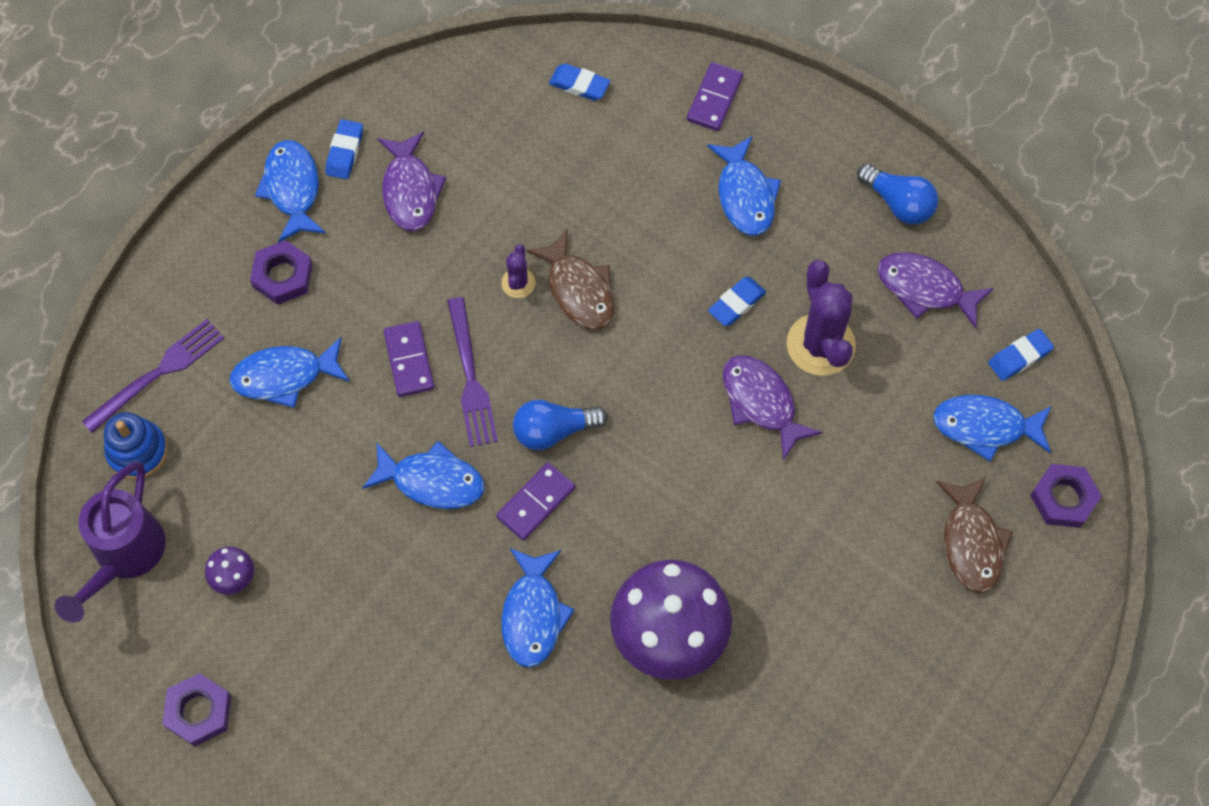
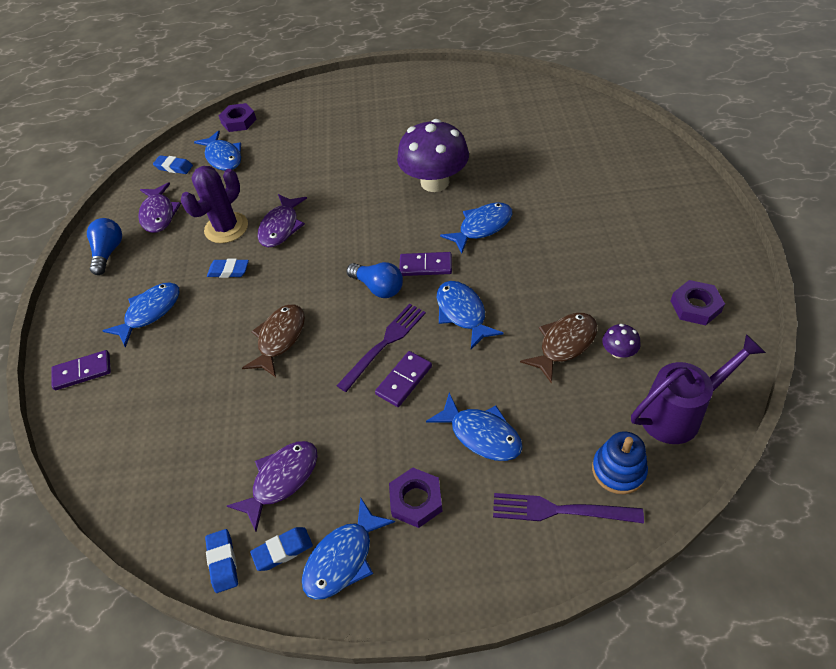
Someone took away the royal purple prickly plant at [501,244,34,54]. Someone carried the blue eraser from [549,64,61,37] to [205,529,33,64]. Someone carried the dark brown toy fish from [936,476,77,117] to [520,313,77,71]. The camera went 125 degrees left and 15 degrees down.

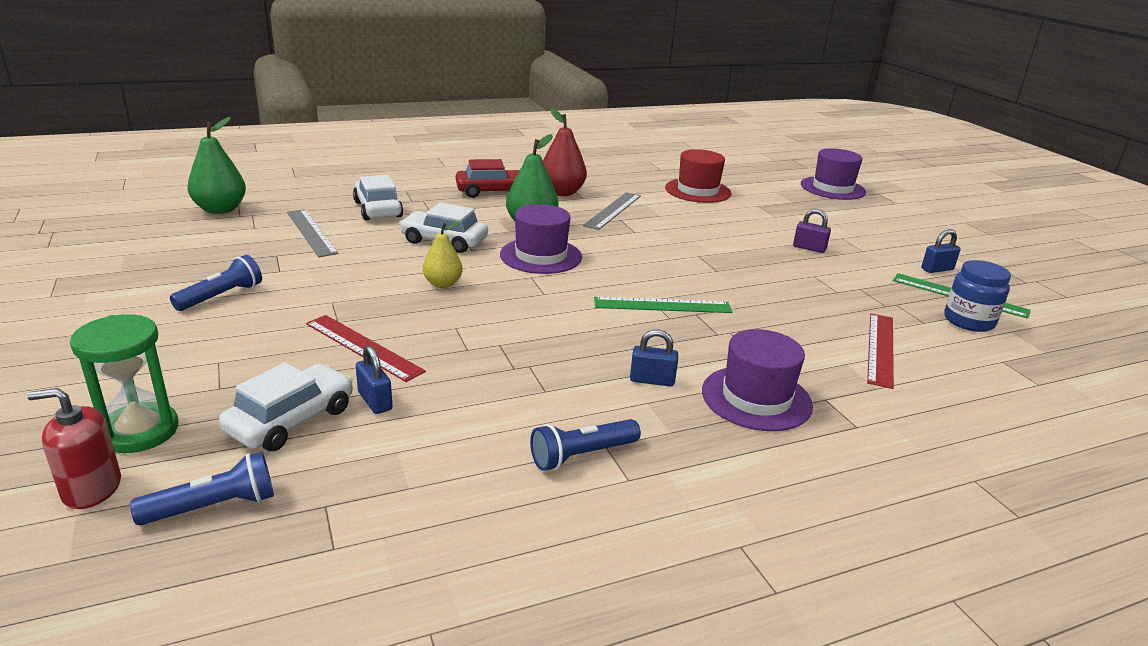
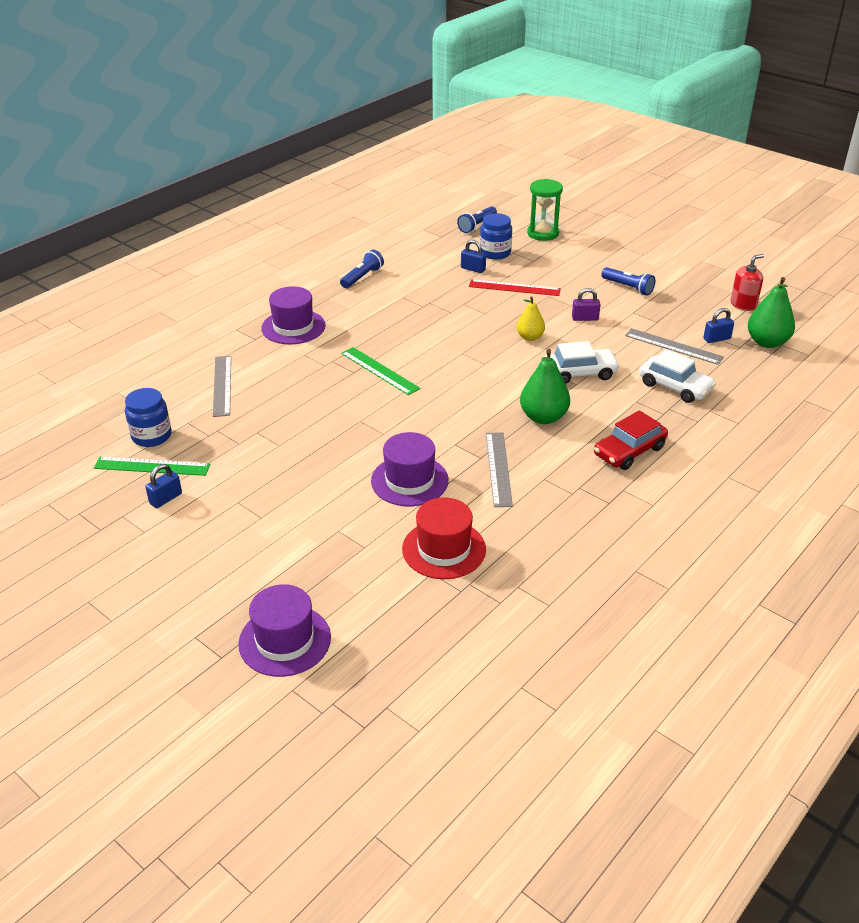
Someone carried the red soap dispenser from [27,388,94,121] to [731,254,33,57]. Someone rotated the blue flashlight at [170,255,92,56] by 60 degrees counterclockwise. Someone swapped the snow-white toy car at [219,362,134,89] for the blue jar at [480,213,32,47]. Someone carried the royal purple top hat from [500,204,82,70] to [371,432,78,74]. Someone took away the red pear at [543,108,44,88]. Someone rotated the green straightedge at [594,297,138,16] by 75 degrees clockwise. Someone carried the blue small lock from [630,329,48,58] to [703,308,31,35]. Someone carried the royal purple small lock from [793,209,38,44] to [572,288,29,33]. Someone repainted the red straightedge at [867,313,27,76], which became the grey straightedge at [213,356,18,61]. The camera went 155 degrees right and 10 degrees up.

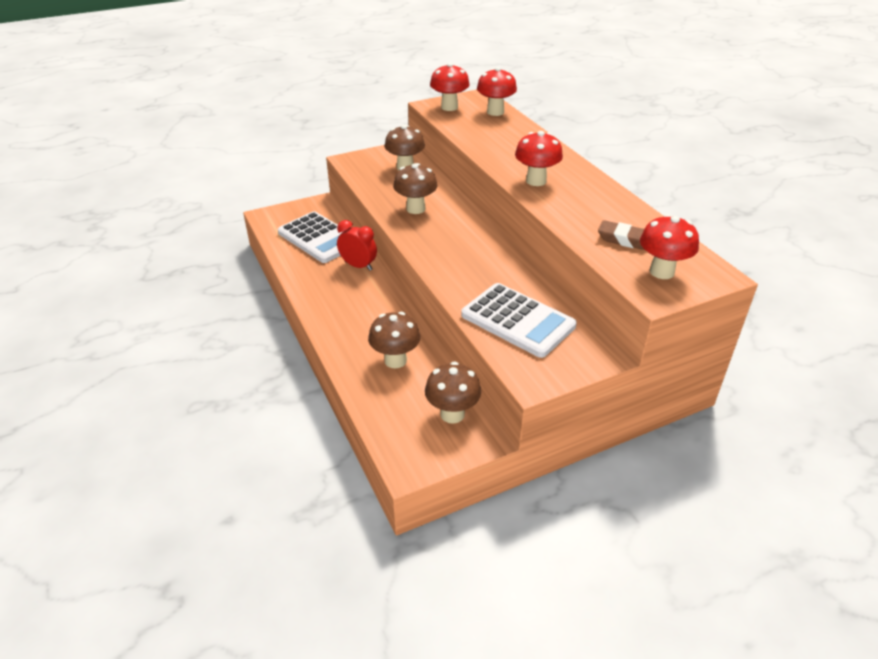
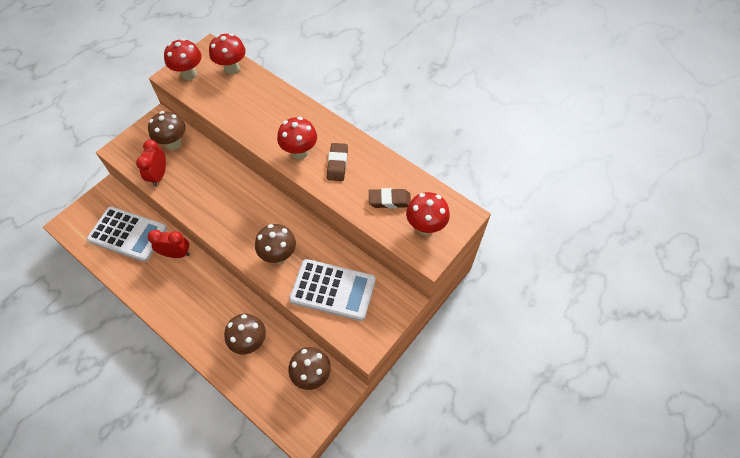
Someone carried the dark brown mushroom from [393,163,44,51] to [255,224,41,40]. Someone put down the red clock at [136,139,30,47]. Someone put down the dark brown eraser at [327,143,21,38]. The camera went 25 degrees left and 20 degrees up.

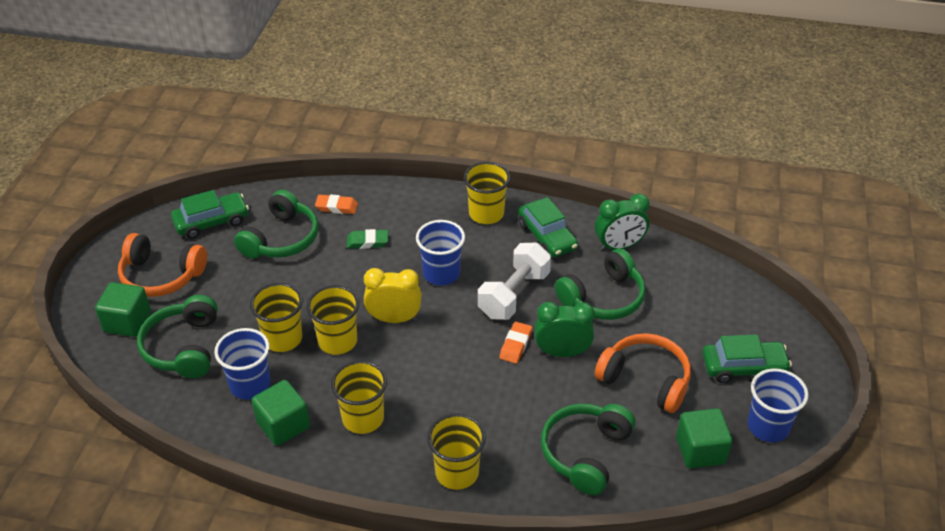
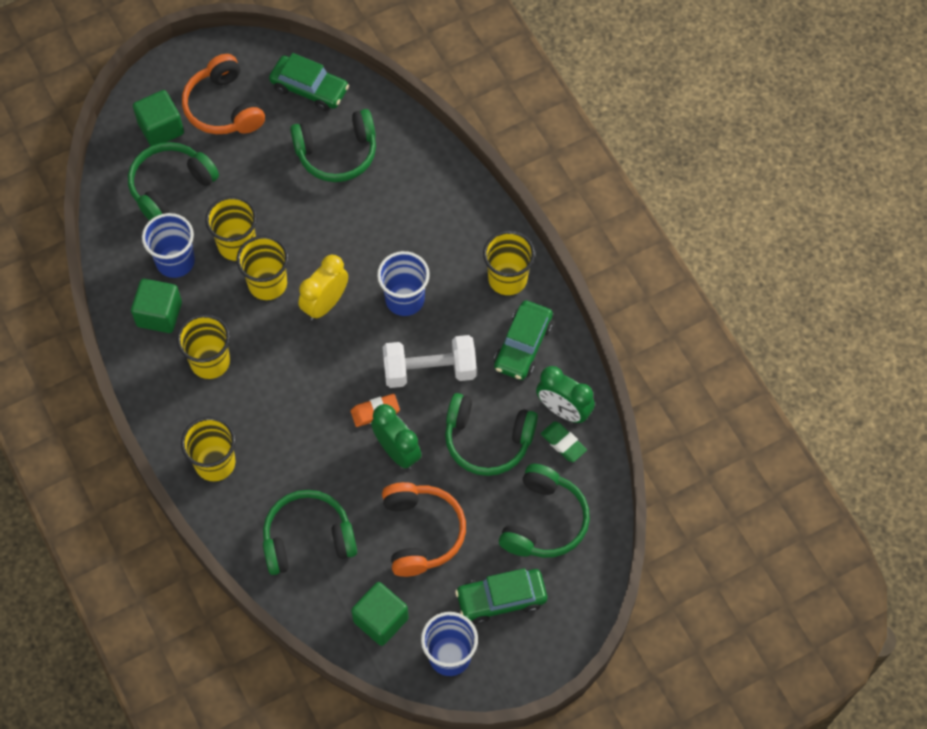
Someone took away the orange-coloured eraser at [315,194,43,20]. Someone carried the green eraser from [347,229,41,20] to [541,422,46,40]. Someone rotated the golden clock at [364,268,58,55] by 105 degrees counterclockwise. Someone rotated the green toy car at [702,335,90,48] by 120 degrees clockwise. Someone put down the green headset at [499,464,91,94]. The camera went 50 degrees right and 20 degrees up.

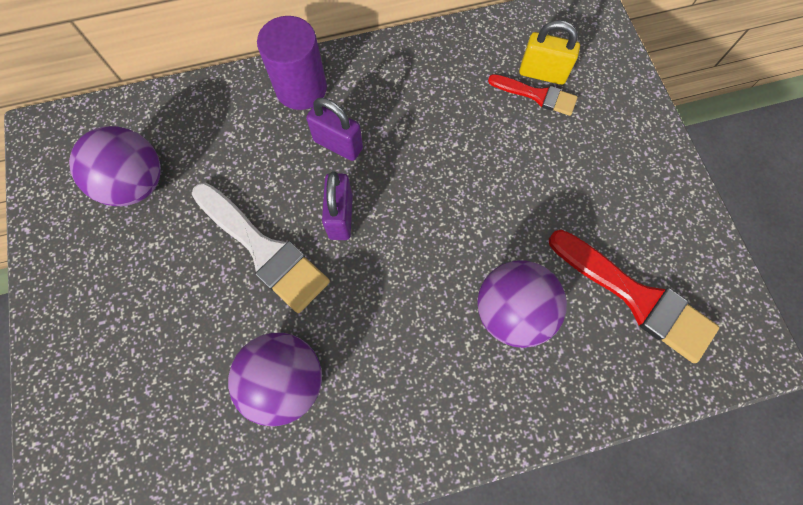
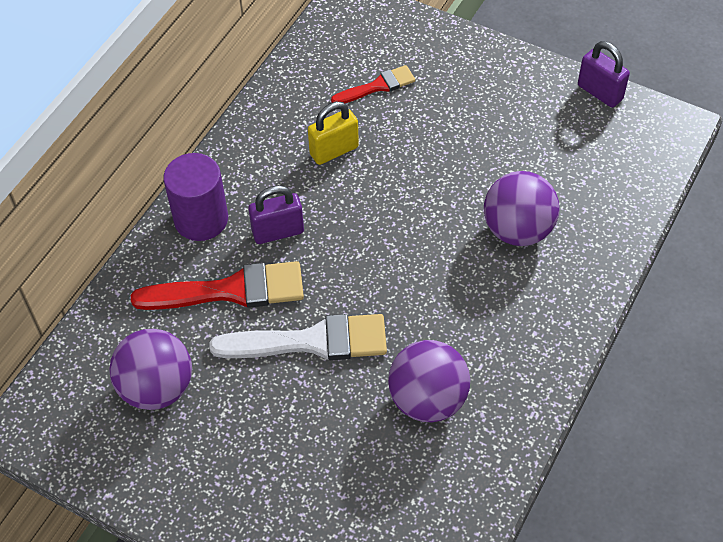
Someone carried the royal purple small lock from [322,171,31,69] to [578,41,52,67]. Someone carried the golden small lock from [519,20,61,65] to [308,102,51,63]. Someone carried the red paintbrush from [549,230,170,133] to [131,261,173,49]. The camera went 45 degrees left and 15 degrees down.

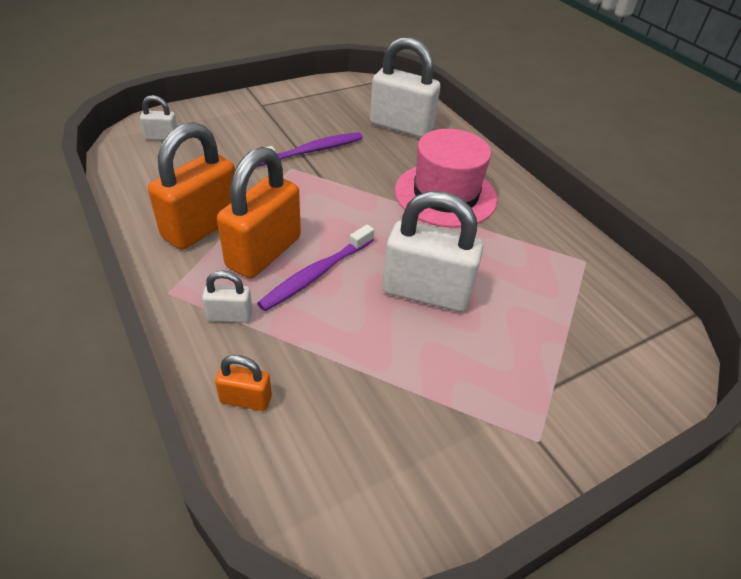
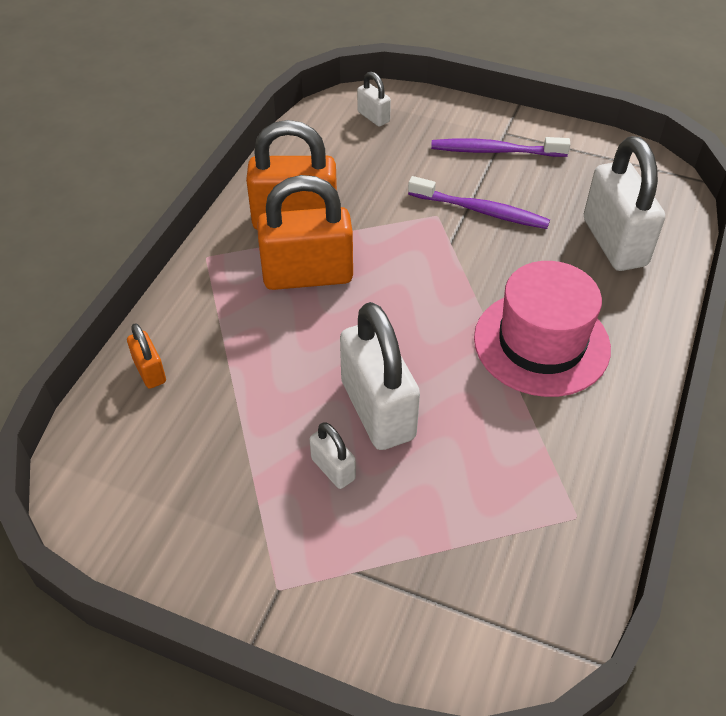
Someone carried the snow-white small lock from [202,271,51,52] to [310,422,46,67]. Someone carried the royal purple tooth brush from [257,225,117,86] to [431,137,139,20]. The camera went 55 degrees right and 5 degrees up.

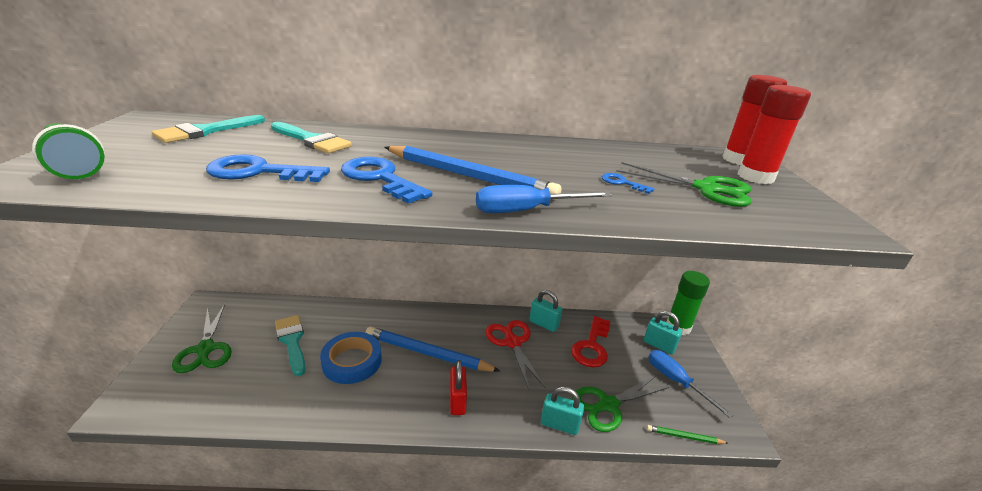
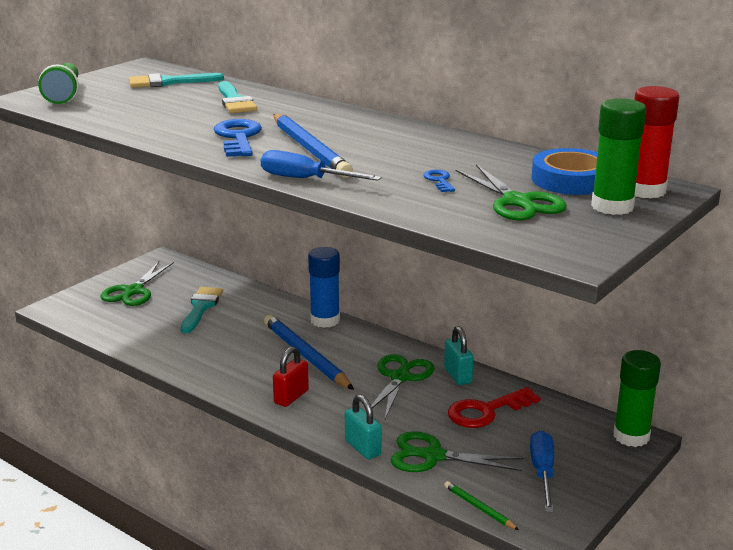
Someone took away the blue latchkey at [206,154,124,28]. Someone carried the blue tape from [320,332,62,52] to [532,148,66,47]. Someone repainted the red pair of scissors at [485,320,61,69], which became the green pair of scissors at [371,354,63,65]. Someone took away the teal small lock at [644,311,38,44]. Someone repainted the red stick of glue at [738,85,73,99], which became the green stick of glue at [591,98,55,117]. Someone put down the blue stick of glue at [308,247,32,81]. The camera went 40 degrees right and 5 degrees down.

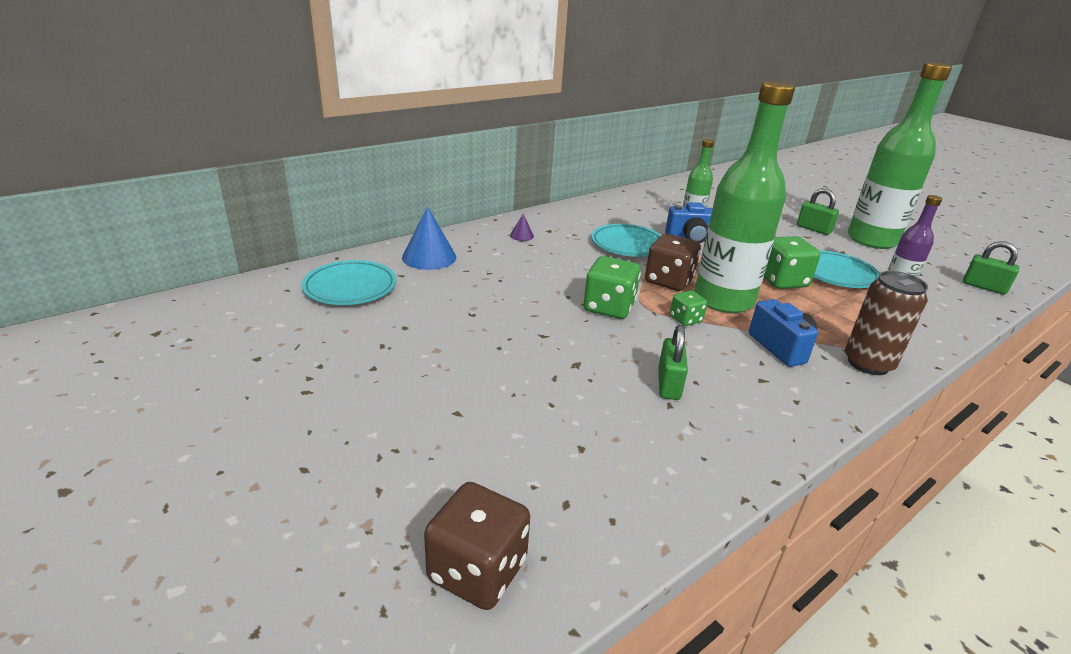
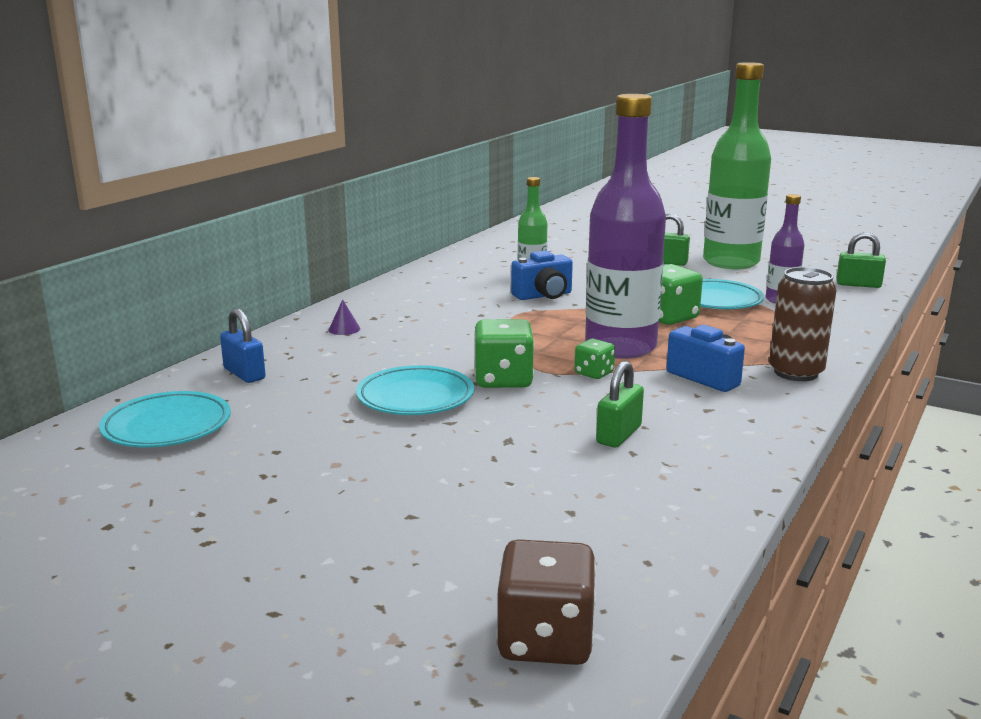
Someone swapped the blue cone at [402,206,54,64] for the blue small lock at [220,308,46,75]. Someone carried the teal flat dish from [591,224,70,33] to [356,365,118,50]. Someone took away the dark brown game die at [645,234,56,57]. Someone rotated the green small lock at [658,325,30,75] by 45 degrees clockwise. Someone repainted the green flask at [694,81,101,232], which became the royal purple flask at [585,94,81,265]. The camera went 20 degrees left and 10 degrees down.

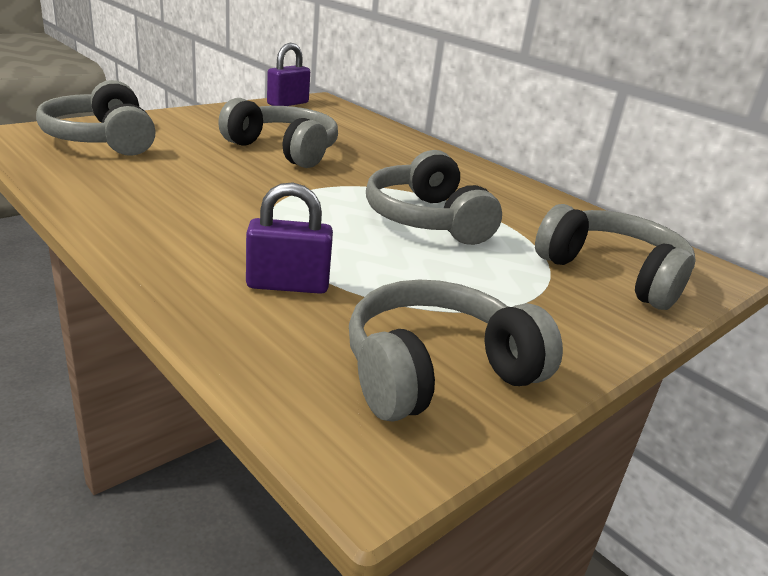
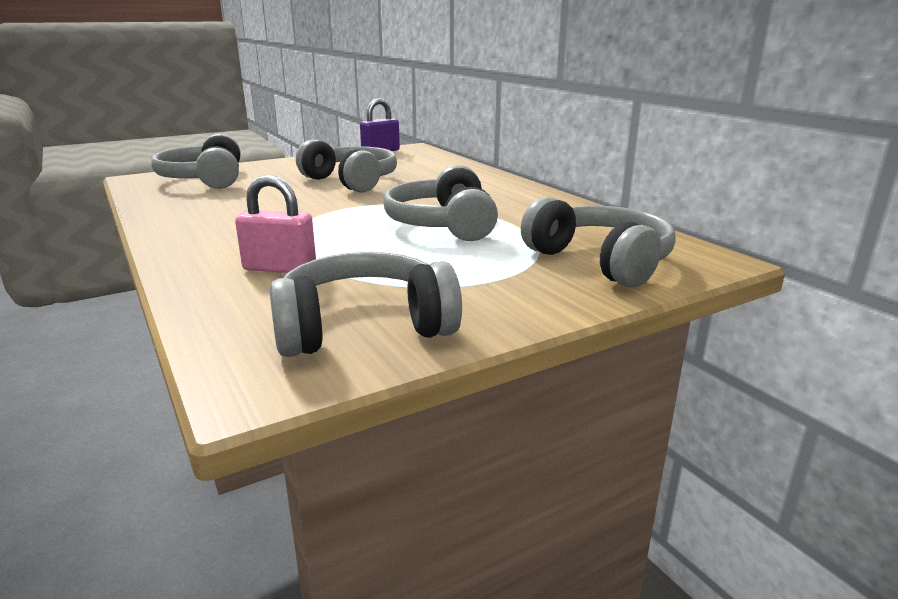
Someone repainted the royal purple small lock at [246,182,87,112], which became the rosy small lock at [235,175,81,98]. The camera went 15 degrees right and 5 degrees down.

